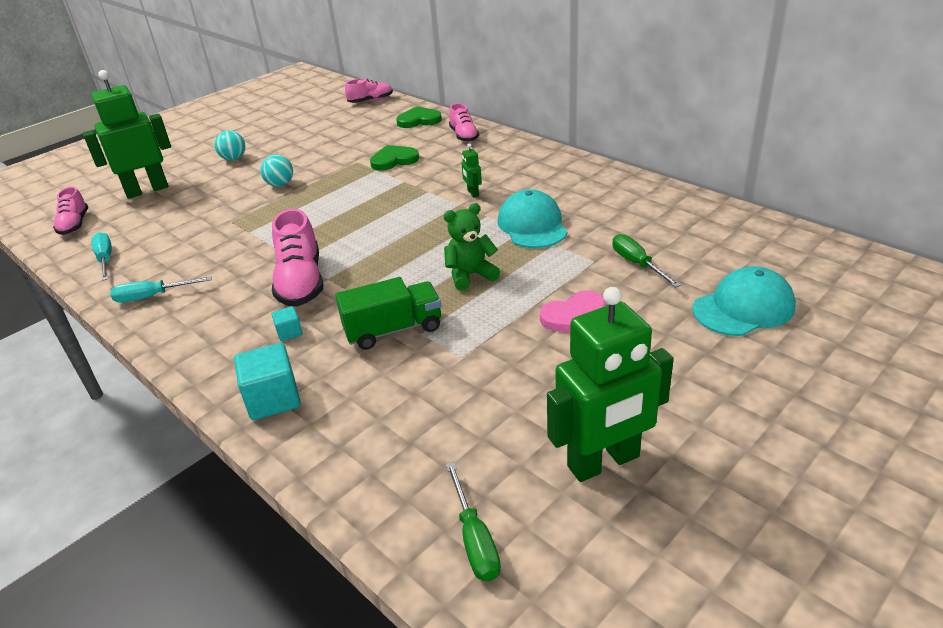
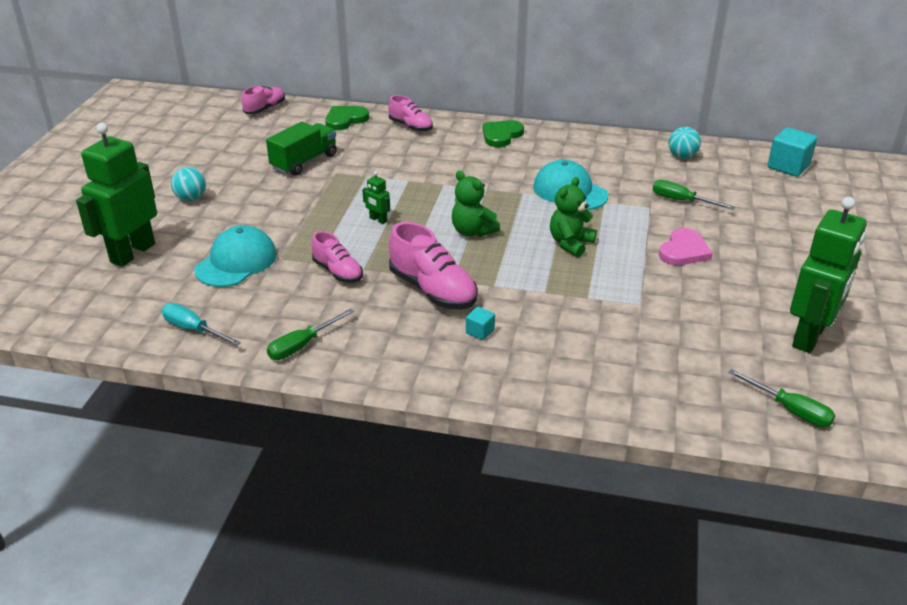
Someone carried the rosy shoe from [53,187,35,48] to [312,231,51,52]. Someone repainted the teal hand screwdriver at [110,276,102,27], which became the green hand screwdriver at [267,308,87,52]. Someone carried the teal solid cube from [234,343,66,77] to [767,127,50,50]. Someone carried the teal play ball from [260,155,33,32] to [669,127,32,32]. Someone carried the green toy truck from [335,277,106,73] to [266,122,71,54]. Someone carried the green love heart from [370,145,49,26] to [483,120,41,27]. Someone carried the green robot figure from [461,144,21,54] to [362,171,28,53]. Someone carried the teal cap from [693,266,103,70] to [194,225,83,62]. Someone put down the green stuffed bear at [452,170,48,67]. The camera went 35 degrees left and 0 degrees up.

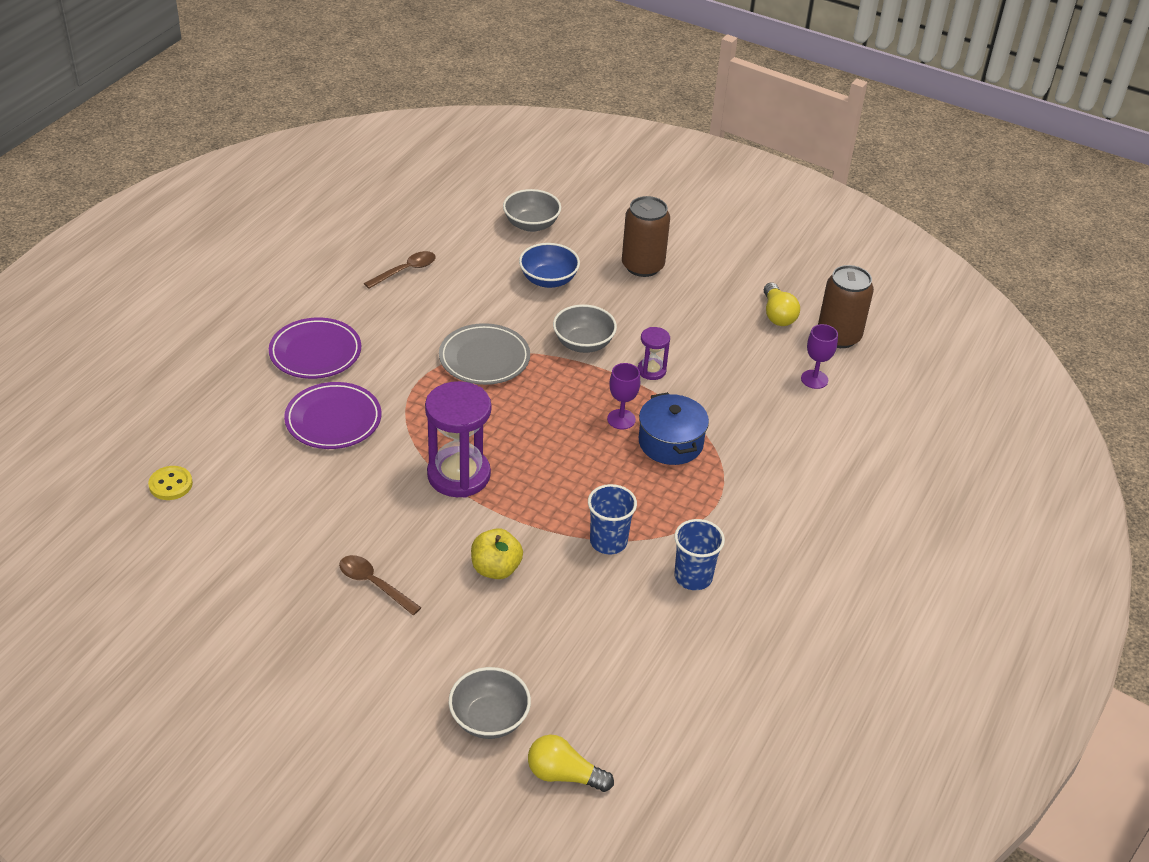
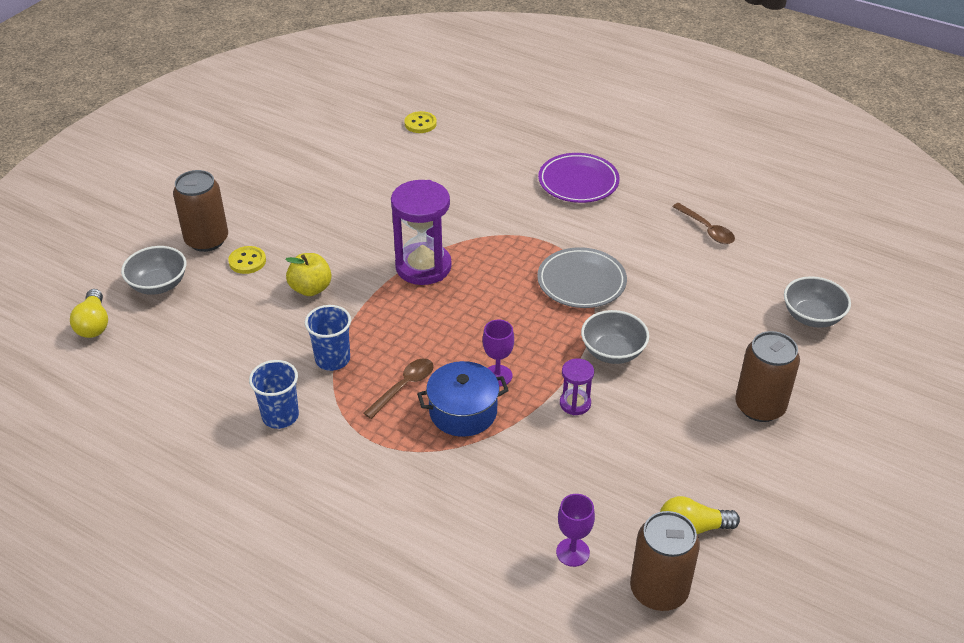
Someone took away the royal purple flat dish at [284,382,97,67]. Someone carried the dark brown spoon from [339,555,82,60] to [363,359,71,60]. Someone took away the blue bowl at [519,243,61,45]. Someone rotated the golden light bulb at [528,735,86,57] by 150 degrees clockwise. Someone put down the dark brown tin at [173,170,55,82]. Someone put down the golden button at [228,246,38,28]. The camera went 95 degrees right and 0 degrees up.

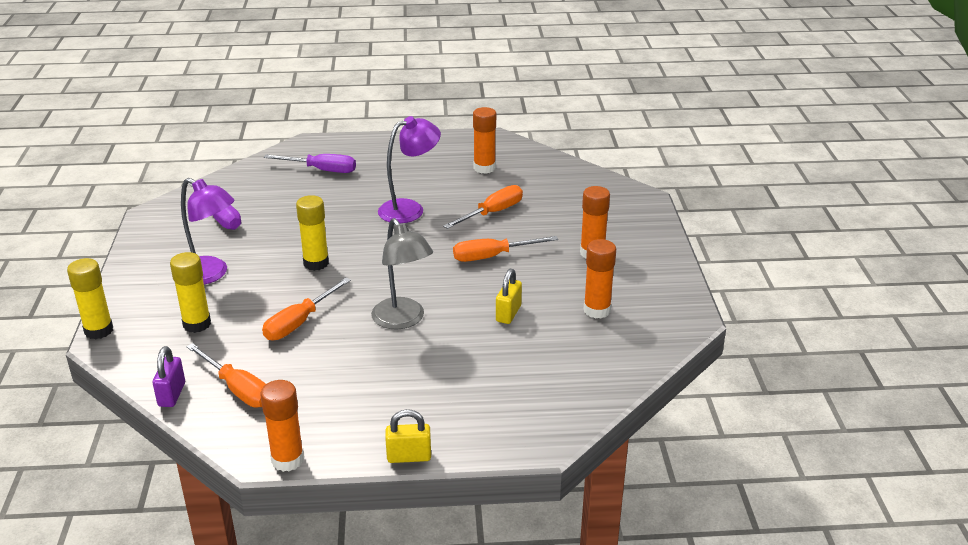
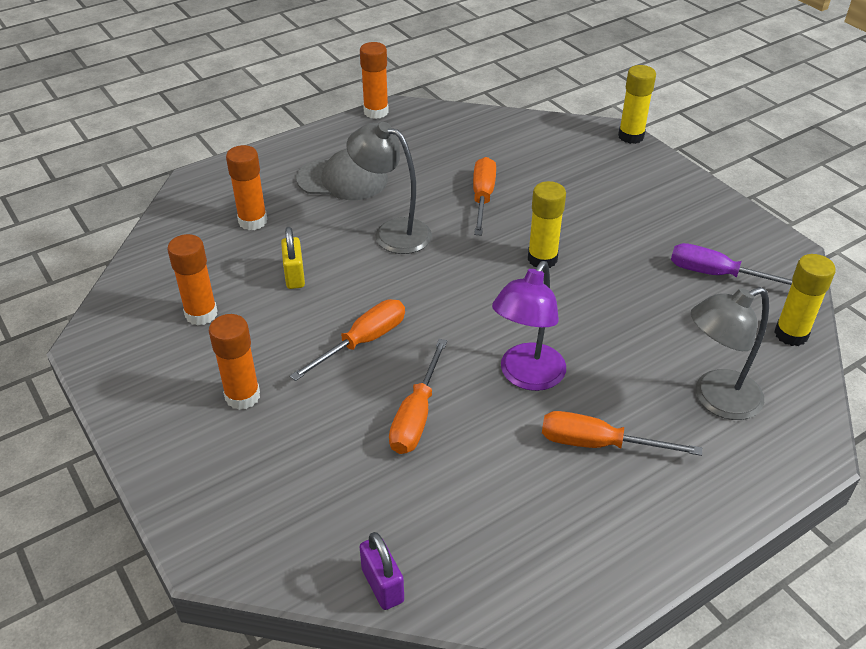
Someone carried the royal purple small lock from [153,346,32,61] to [359,532,45,78]. Someone carried the golden stick of glue from [170,252,41,81] to [774,254,62,92]. Someone took away the royal purple reading lamp at [181,178,53,106]. Someone carried the orange-coloured hand screwdriver from [186,343,80,64] to [542,411,160,45]. Someone swapped the royal purple hand screwdriver at [264,154,92,19] for the grey reading lamp at [691,287,78,133]. Someone took away the golden small lock at [385,409,46,54]. Someone carried the orange-coloured stick of glue from [473,107,23,67] to [226,145,41,85]. Someone put down the grey cap at [296,149,92,51]. The camera went 150 degrees right and 10 degrees up.

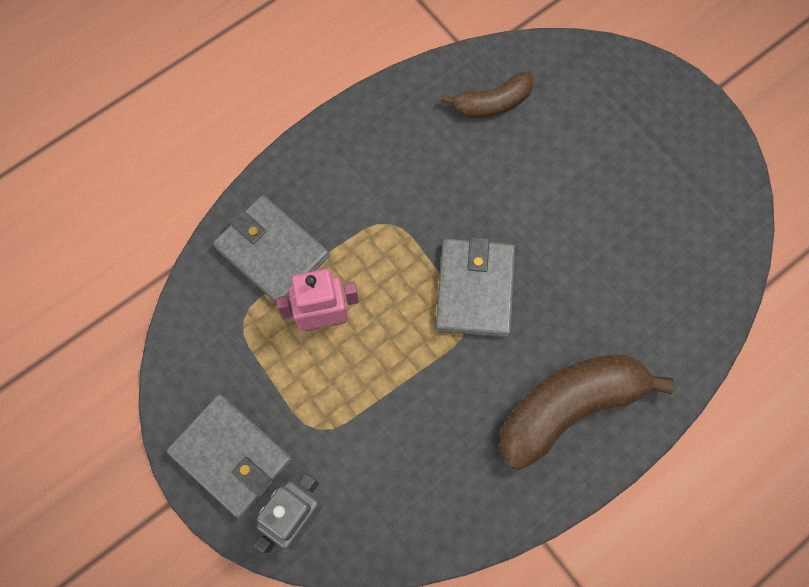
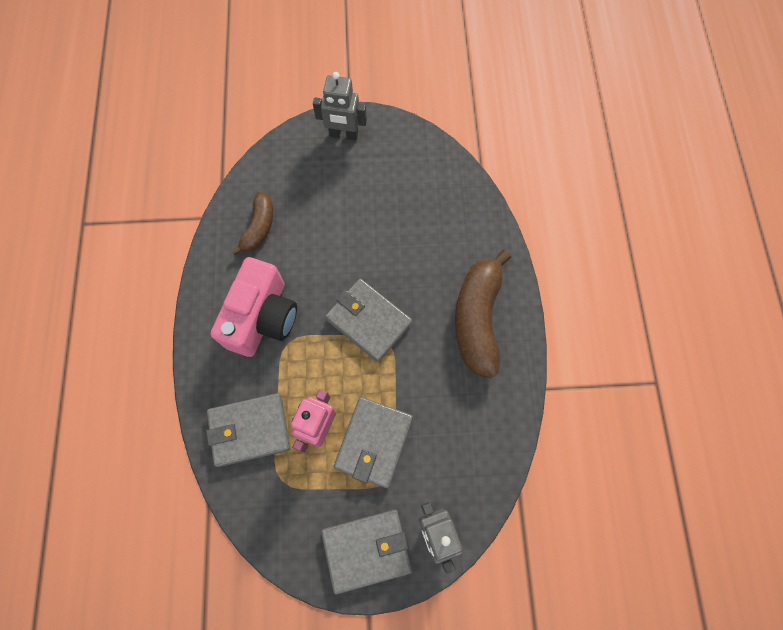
Someone put down the rosy camera at [210,257,87,100]. Someone put down the grey robot figure at [313,72,54,68]. Someone put down the grey card wallet at [333,397,80,91]. The camera went 55 degrees left and 0 degrees up.

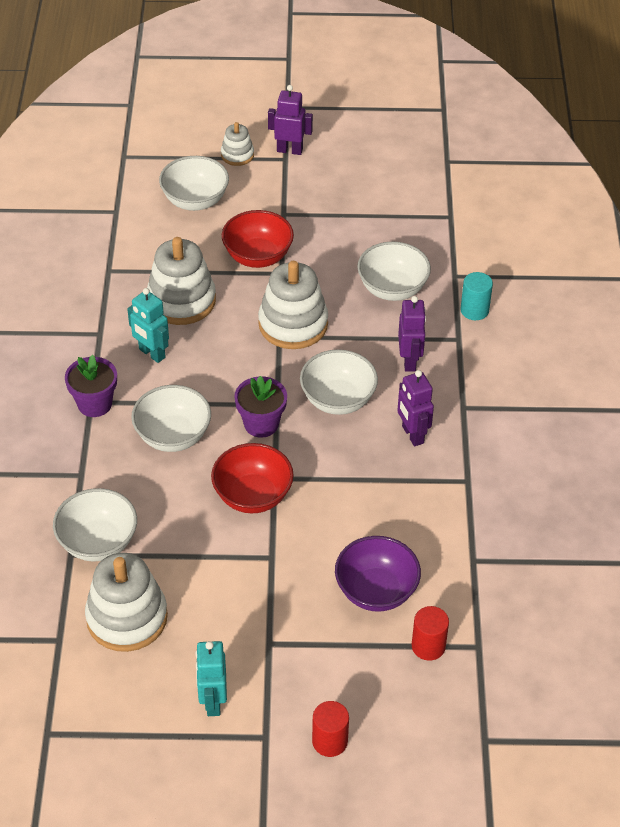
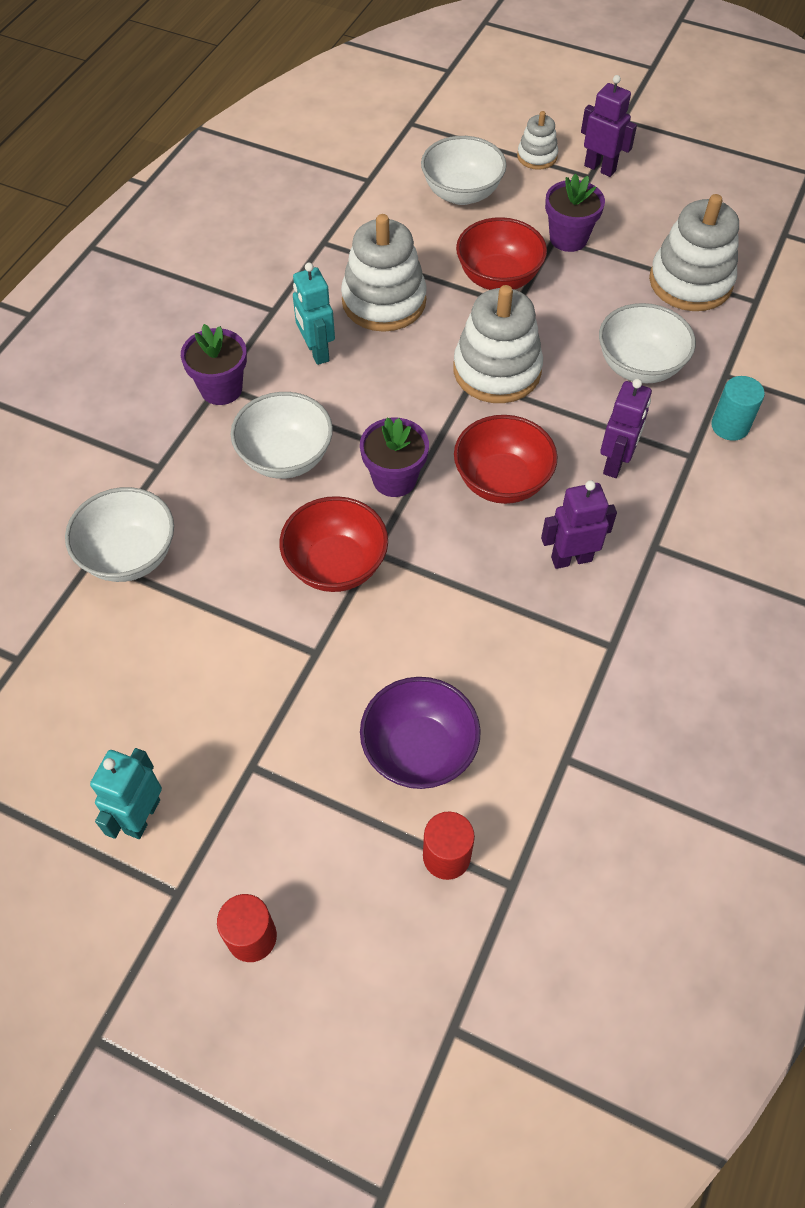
Someone carried the snow-white stacking toy from [85,553,83,99] to [649,194,90,117]. Someone repainted the snow-white bowl at [300,349,78,66], which became the red bowl at [454,415,104,89]. Someone rotated the royal purple robot figure at [397,370,37,76] by 75 degrees clockwise. Someone put down the royal purple plant pot at [545,174,60,78]. The camera went 25 degrees right and 10 degrees up.

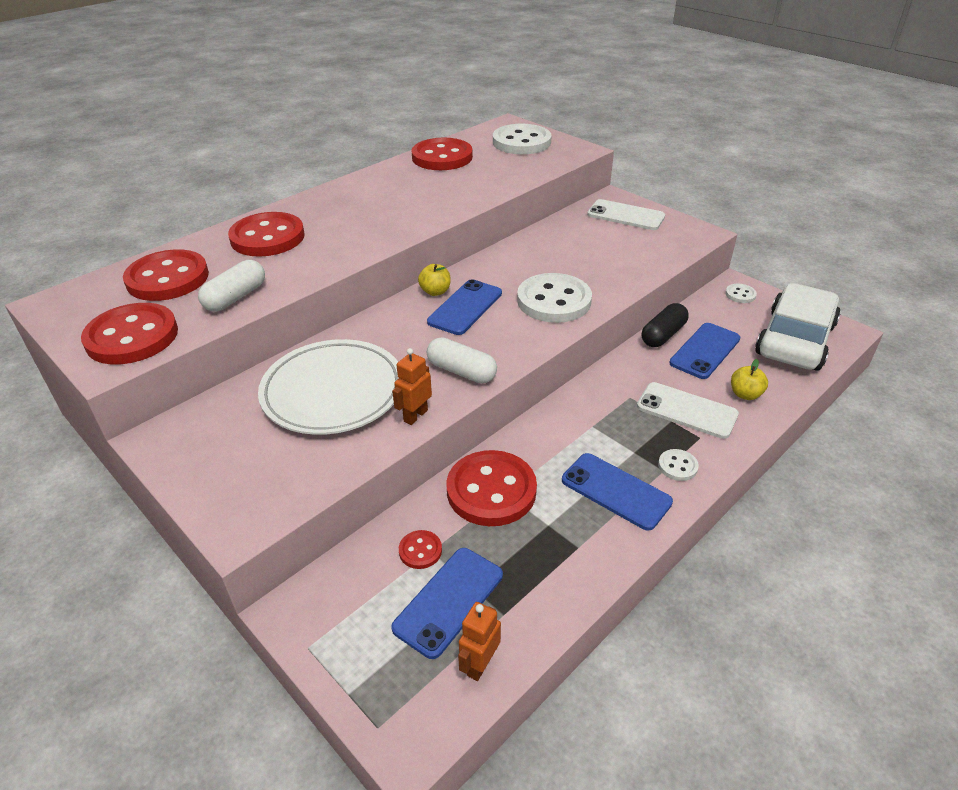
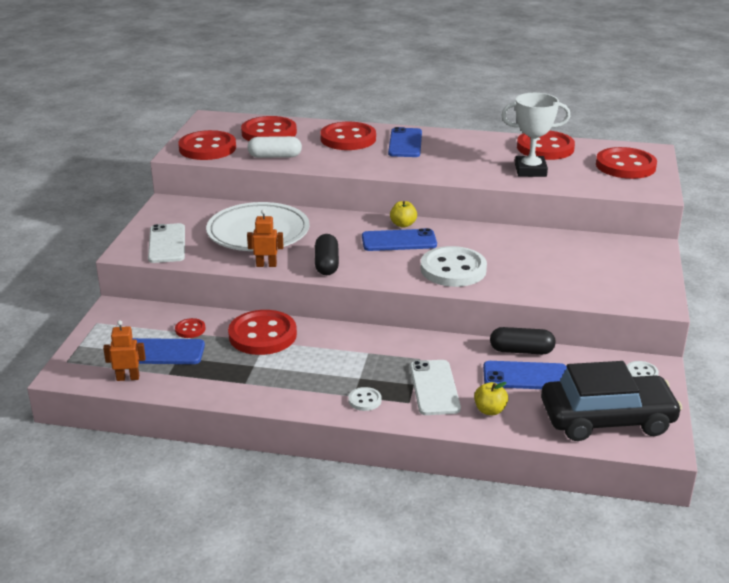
Someone repainted the snow-white pill at [427,337,70,47], which became the black pill at [315,234,24,41]. Someone repainted the snow-white button at [493,124,59,30], which became the red button at [596,147,61,32]. Someone carried the blue mobile phone from [562,453,111,77] to [388,127,34,30]. Someone carried the snow-white mobile phone from [587,199,78,31] to [148,223,37,40]. Someone repainted the snow-white toy car at [755,283,85,88], which became the black toy car at [541,361,141,80]. Someone put down the snow-white prize cup at [501,93,69,84]. The camera went 55 degrees right and 10 degrees down.

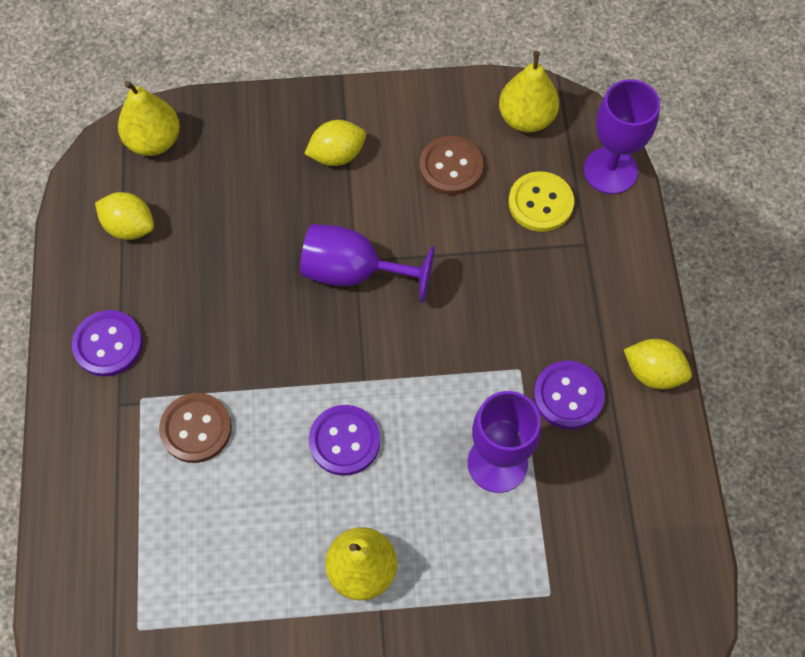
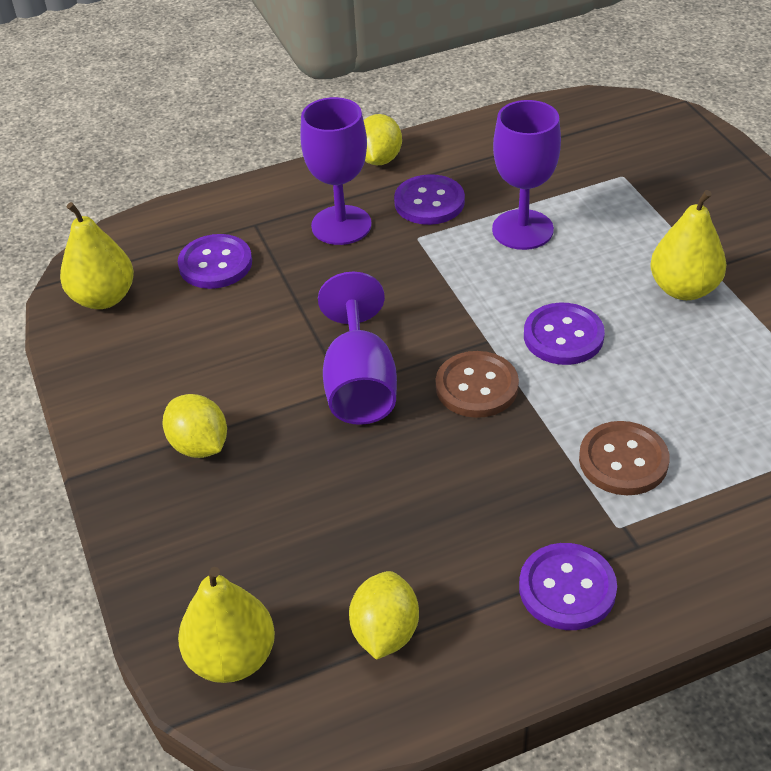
Someone carried the dark brown button from [419,136,64,59] to [436,351,83,67]. Someone repainted the golden button at [508,171,66,61], which became the royal purple button at [178,234,74,55]. Someone carried the royal purple wine glass from [584,79,76,115] to [300,97,72,148]. The camera went 105 degrees left and 20 degrees down.

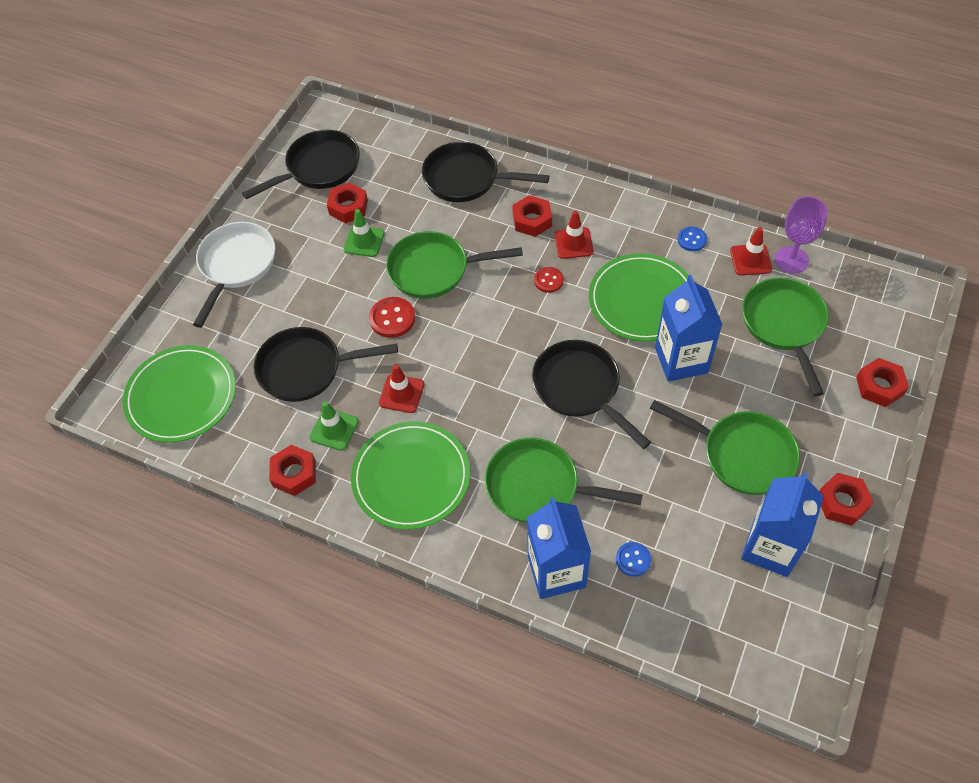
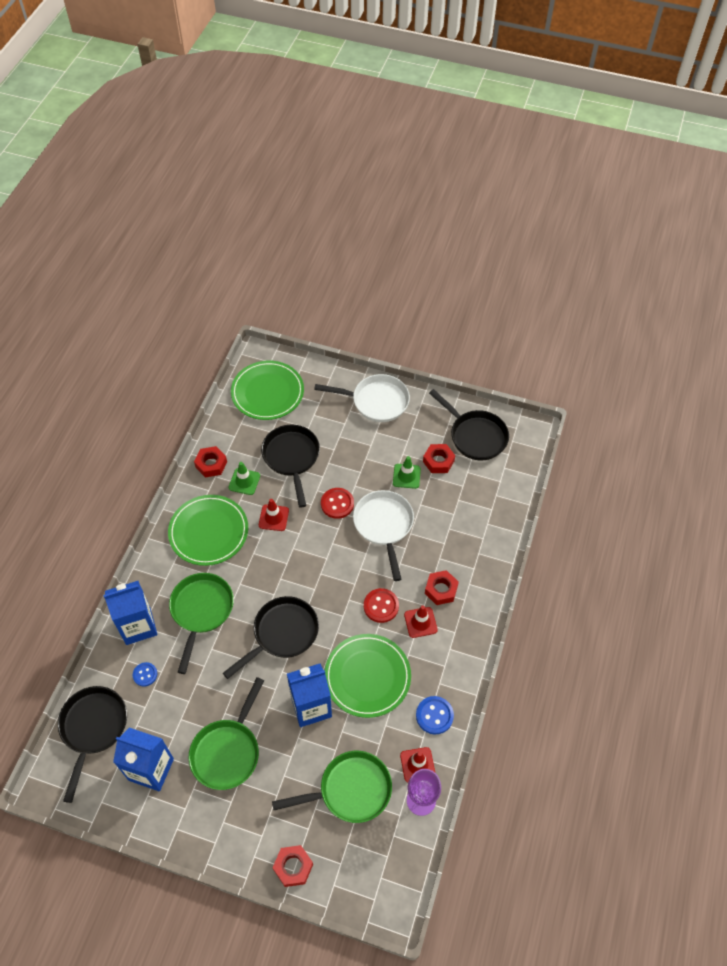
Someone repainted the green skillet at [386,231,137,68], which became the snow-white skillet at [353,490,61,91]. Someone carried the black skillet from [422,142,127,60] to [58,686,69,117]. Someone scaled the red button at [534,267,30,26] by 1.53. Someone scaled the blue button at [677,227,30,24] by 1.53. Someone took away the red hexagon nut at [819,473,55,53]. The camera went 80 degrees right and 0 degrees up.

